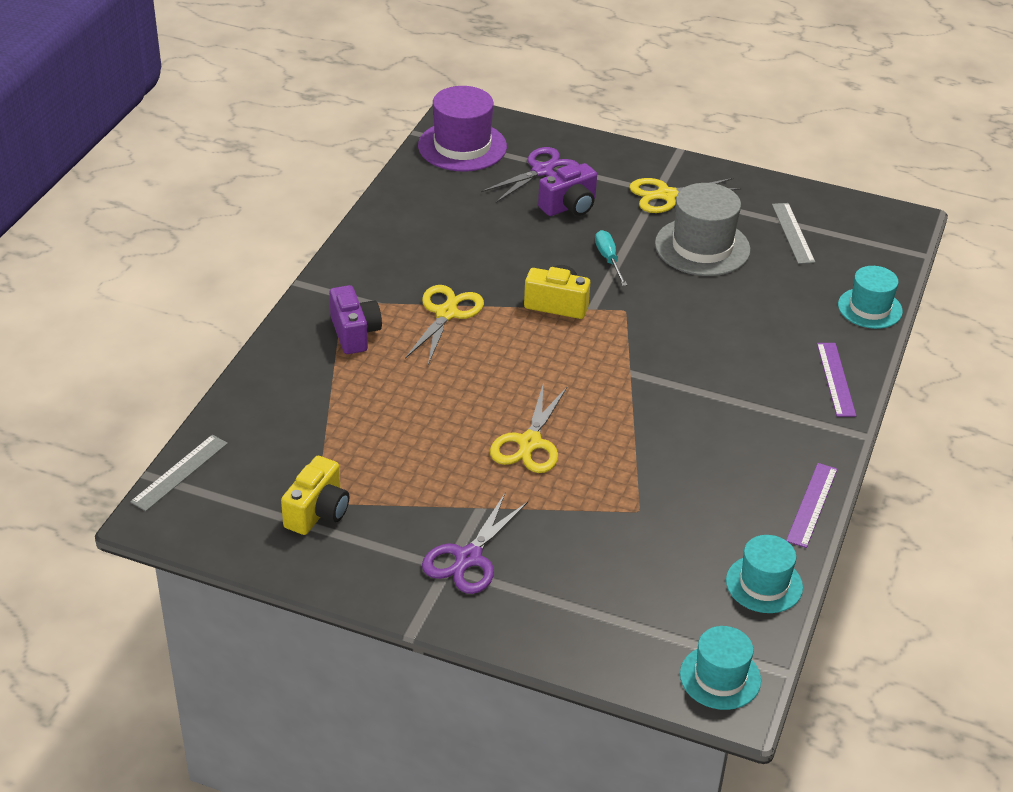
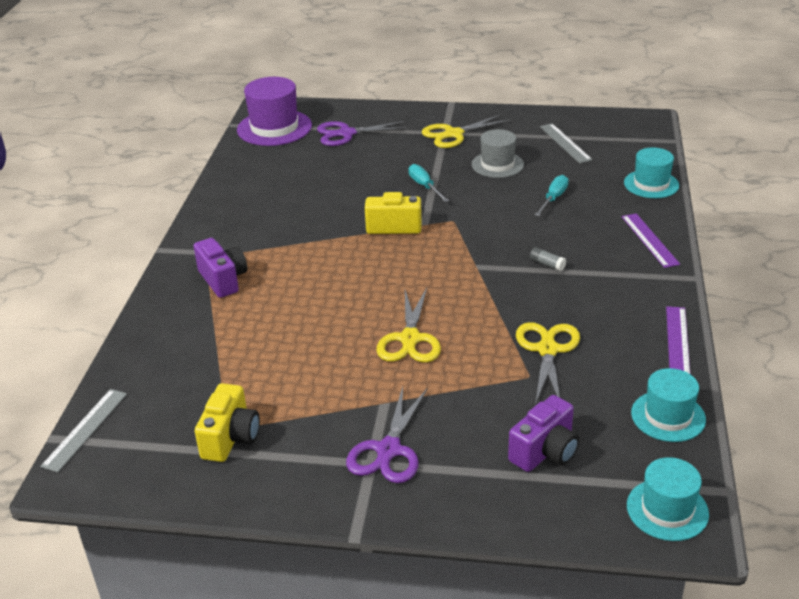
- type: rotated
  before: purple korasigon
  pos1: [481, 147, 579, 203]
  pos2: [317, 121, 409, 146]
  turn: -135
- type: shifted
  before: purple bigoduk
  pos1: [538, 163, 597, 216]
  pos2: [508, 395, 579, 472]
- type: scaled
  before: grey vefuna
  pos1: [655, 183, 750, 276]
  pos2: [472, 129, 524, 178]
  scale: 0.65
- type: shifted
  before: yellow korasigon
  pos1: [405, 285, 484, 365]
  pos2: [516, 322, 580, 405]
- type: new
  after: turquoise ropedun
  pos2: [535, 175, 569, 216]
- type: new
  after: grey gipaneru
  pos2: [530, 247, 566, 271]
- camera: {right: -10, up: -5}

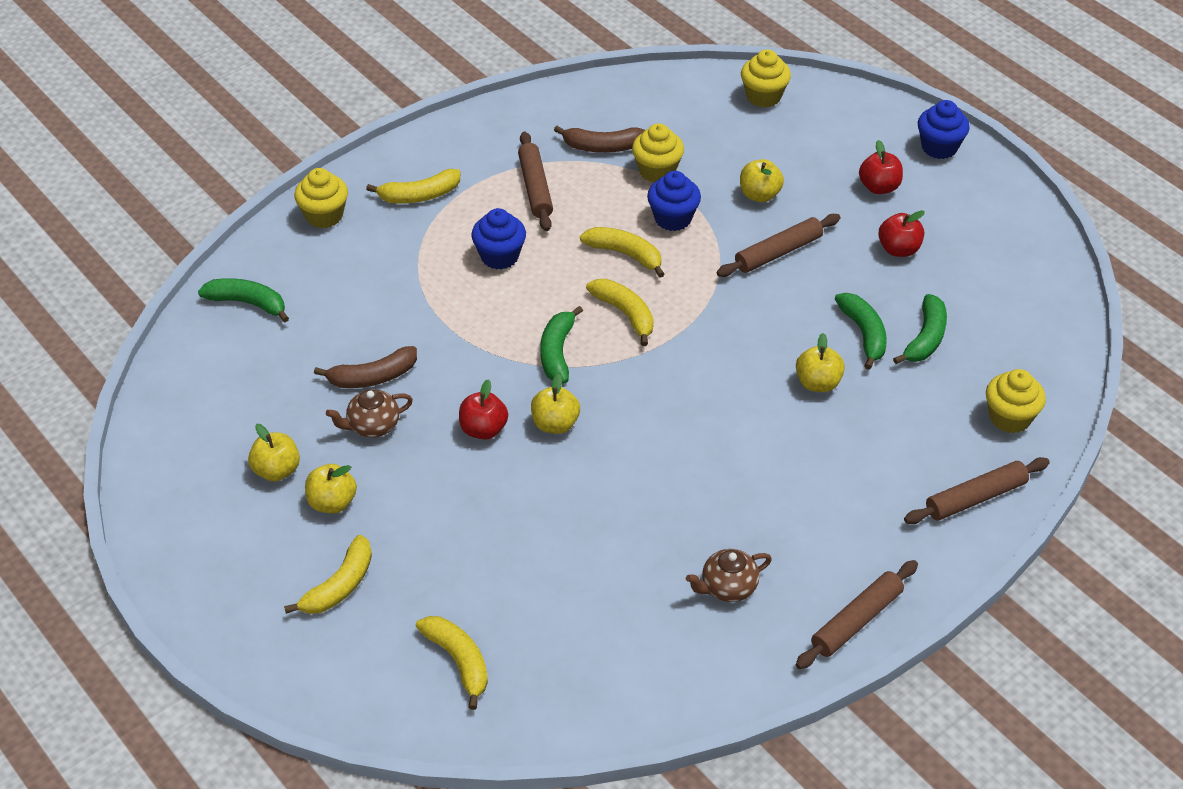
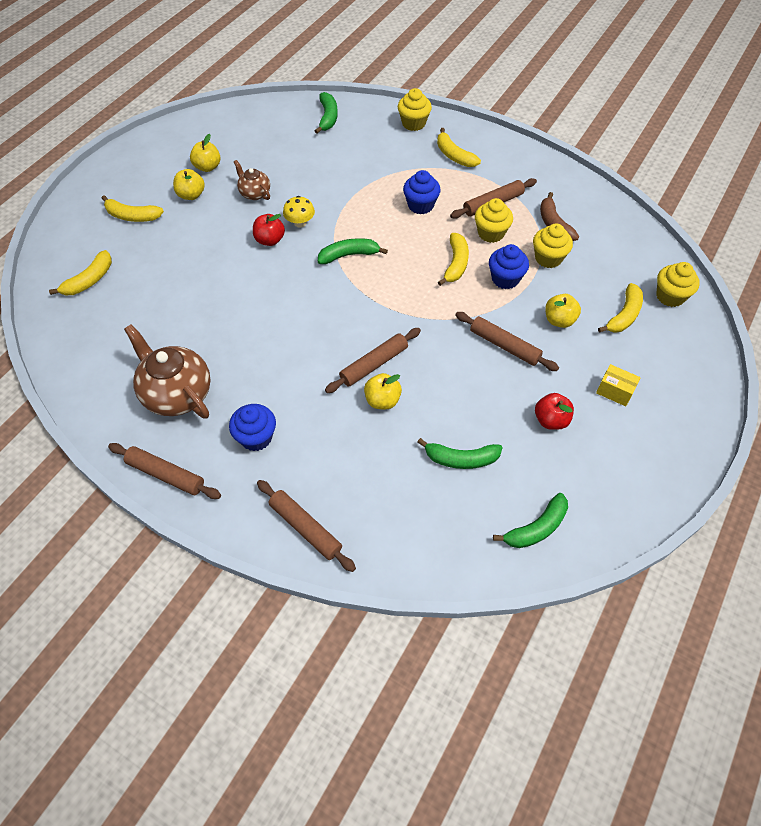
- type: shifted
  before: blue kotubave
  pos1: [918, 100, 970, 159]
  pos2: [229, 404, 276, 451]
- type: swapped
  before: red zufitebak
  after: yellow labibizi
  pos1: [859, 140, 903, 194]
  pos2: [596, 364, 641, 406]
- type: shifted
  before: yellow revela
  pos1: [586, 279, 654, 346]
  pos2: [598, 283, 643, 333]
- type: shifted
  before: green revela
  pos1: [835, 293, 887, 370]
  pos2: [493, 493, 568, 548]
- type: gone
  before: brown revela
  pos1: [314, 346, 417, 388]
- type: shifted
  before: yellow kotubave
  pos1: [986, 369, 1046, 433]
  pos2: [475, 198, 513, 243]
- type: gone
  before: yellow zufitebak
  pos1: [531, 373, 580, 434]
- type: scaled
  before: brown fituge
  pos1: [686, 549, 772, 602]
  pos2: [124, 324, 211, 419]
  scale: 1.85
- type: new
  after: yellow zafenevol
  pos2: [283, 196, 315, 228]
- type: new
  after: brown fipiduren
  pos2: [325, 328, 421, 393]
- camera: {right: 70, up: 10}

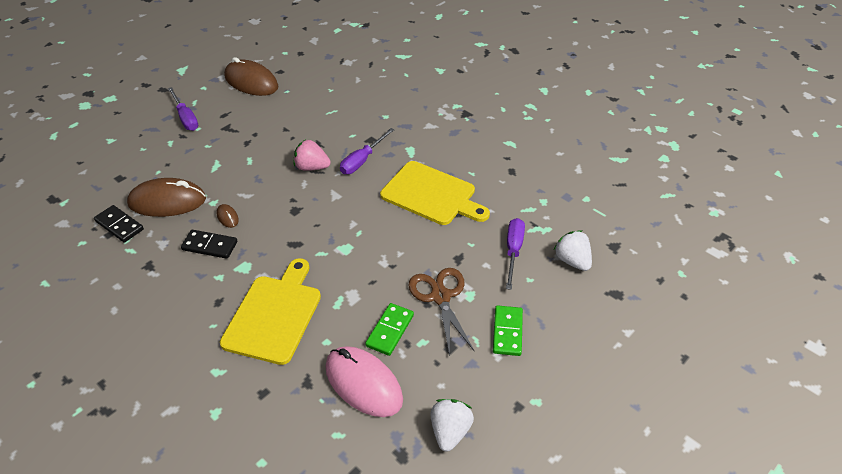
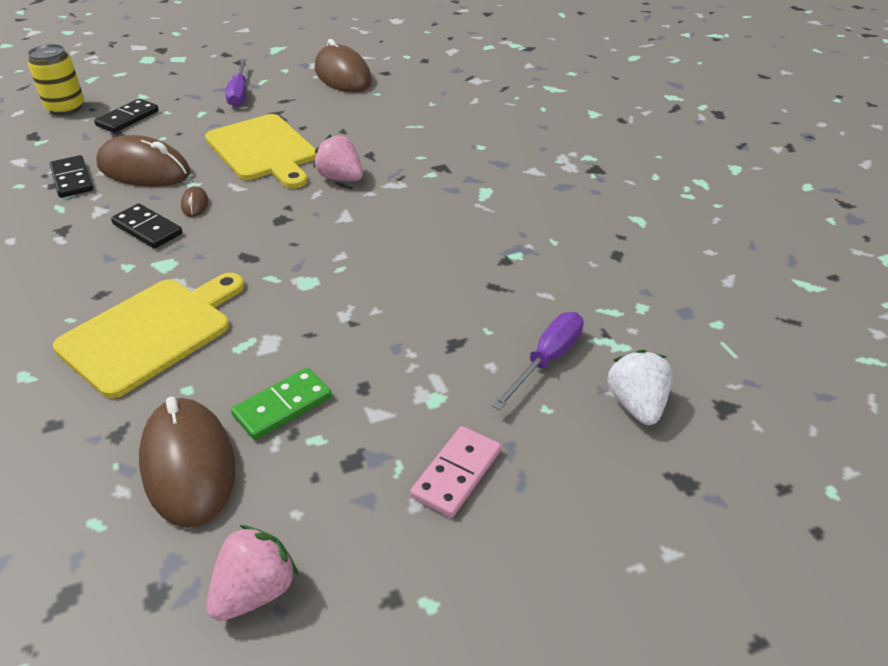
- type: gone
  before: purple ropedun
  pos1: [340, 128, 394, 174]
- type: shifted
  before: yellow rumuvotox
  pos1: [380, 161, 490, 225]
  pos2: [205, 114, 316, 188]
- type: gone
  before: brown korasigon
  pos1: [409, 268, 475, 356]
- type: repainted
  before: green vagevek
  after: pink vagevek
  pos1: [493, 305, 523, 356]
  pos2: [410, 426, 501, 518]
- type: repainted
  before: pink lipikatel
  after: brown lipikatel
  pos1: [325, 346, 403, 417]
  pos2: [139, 397, 235, 528]
- type: repainted
  before: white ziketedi
  after: pink ziketedi
  pos1: [431, 399, 474, 452]
  pos2: [206, 525, 298, 621]
- type: new
  after: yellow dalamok
  pos2: [28, 44, 84, 115]
- type: new
  after: black vagevek
  pos2: [94, 99, 159, 133]
- camera: {right: 25, up: -5}

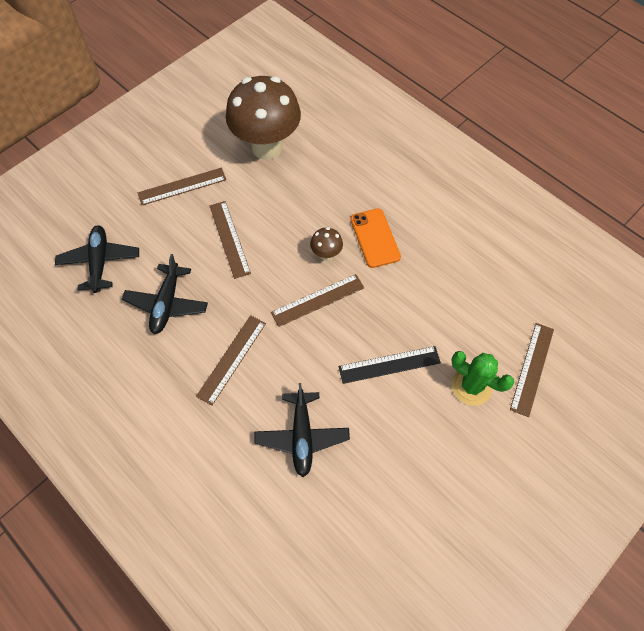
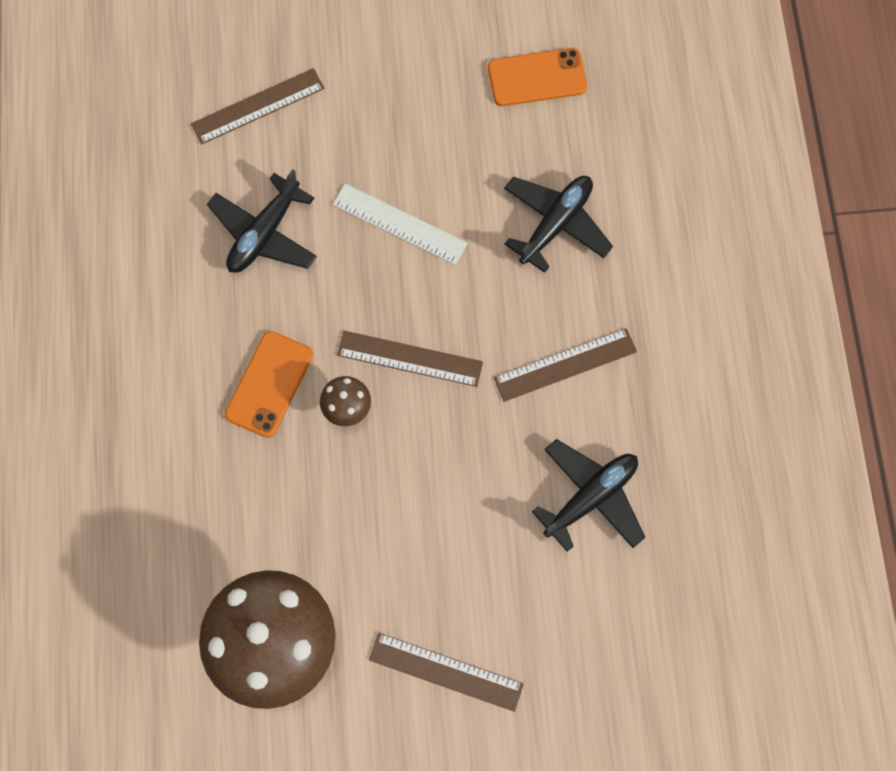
- type: gone
  before: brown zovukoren
  pos1: [210, 201, 251, 279]
- type: shifted
  before: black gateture
  pos1: [55, 225, 139, 293]
  pos2: [207, 169, 317, 273]
- type: repainted
  before: black zovukoren
  after: white zovukoren
  pos1: [339, 346, 441, 384]
  pos2: [333, 184, 468, 265]
- type: gone
  before: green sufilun
  pos1: [451, 351, 514, 406]
- type: new
  after: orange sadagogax
  pos2: [488, 48, 587, 106]
- camera: {right: -140, up: 10}

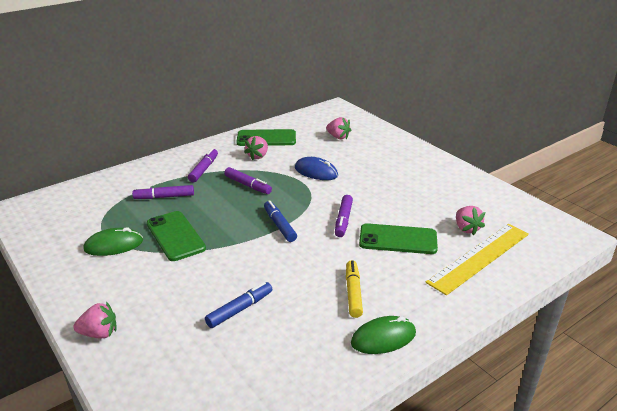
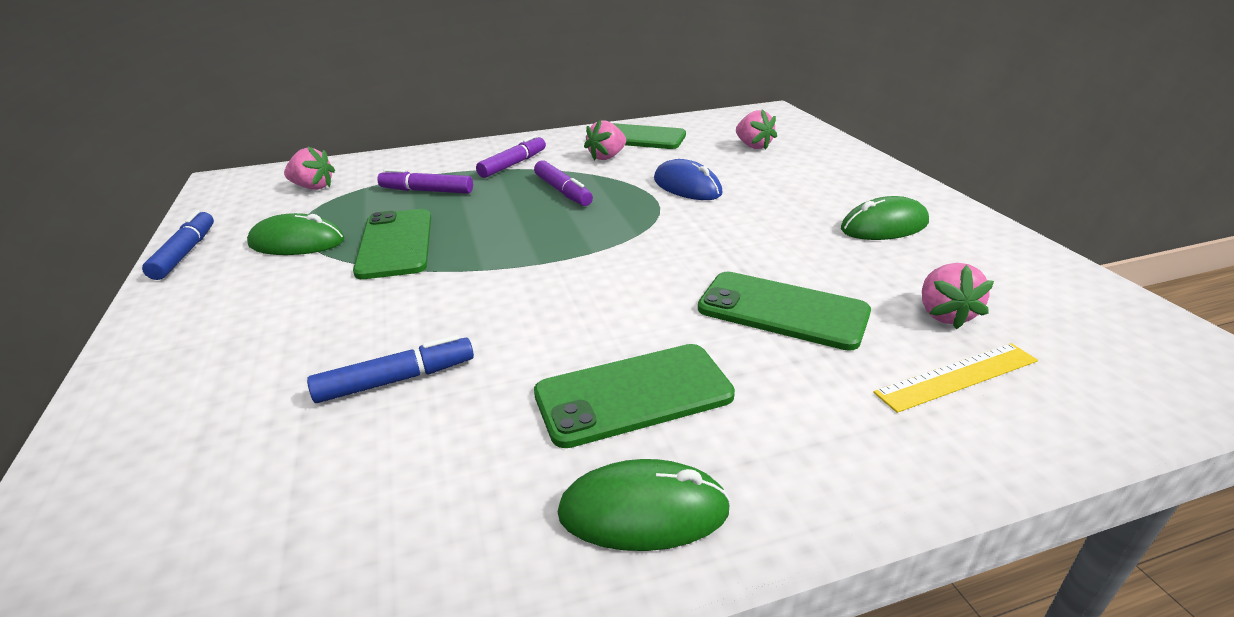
- type: gone
  before: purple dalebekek
  pos1: [335, 195, 353, 237]
- type: shifted
  before: blue dalebekek
  pos1: [264, 200, 297, 242]
  pos2: [142, 210, 214, 280]
- type: scaled
  before: yellow zovukoren
  pos1: [426, 224, 529, 295]
  pos2: [873, 343, 1038, 413]
  scale: 0.56
- type: swapped
  before: yellow dalebekek
  after: green sadagogax
  pos1: [346, 260, 363, 318]
  pos2: [534, 344, 735, 448]
- type: shifted
  before: pink ziketedi
  pos1: [73, 302, 117, 338]
  pos2: [284, 146, 335, 190]
- type: new
  after: green lipikatel
  pos2: [841, 196, 929, 240]
- camera: {right: 20, up: 0}

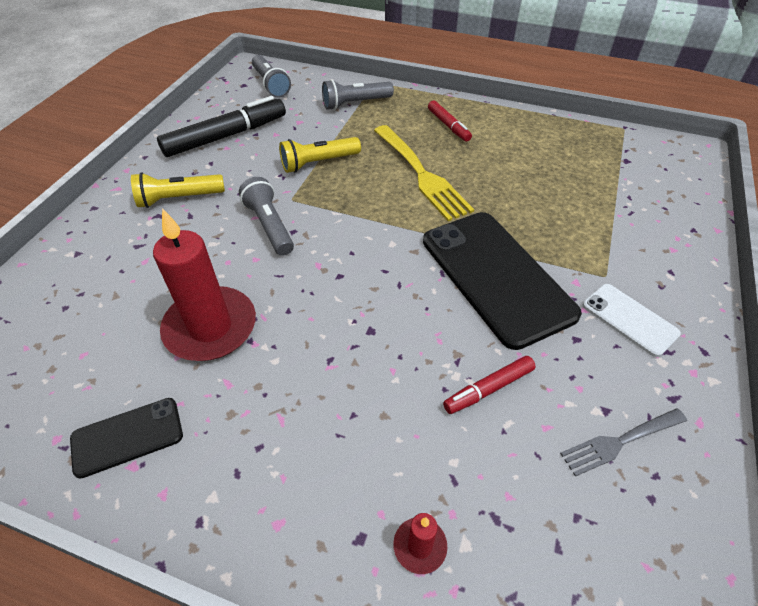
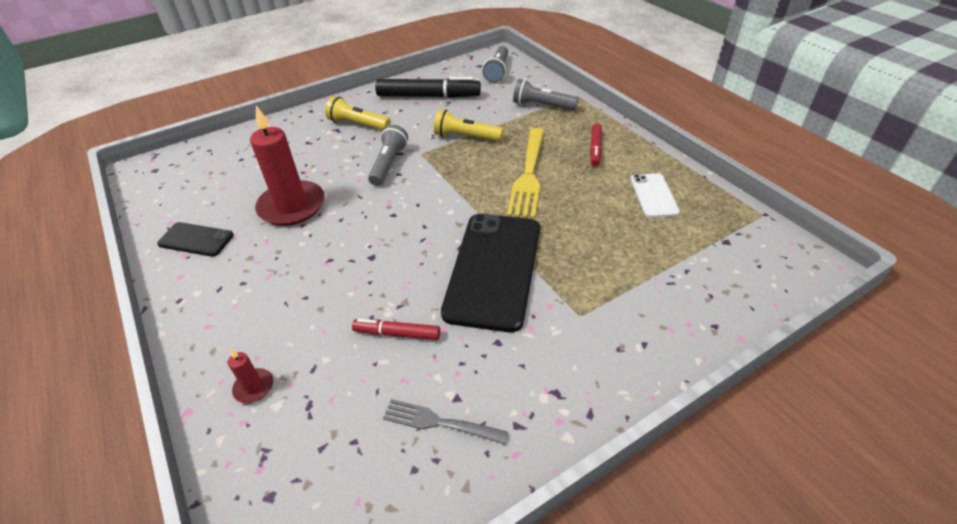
- type: shifted
  before: white sadagogax
  pos1: [583, 284, 681, 357]
  pos2: [630, 173, 680, 218]
- camera: {right: 40, up: -5}

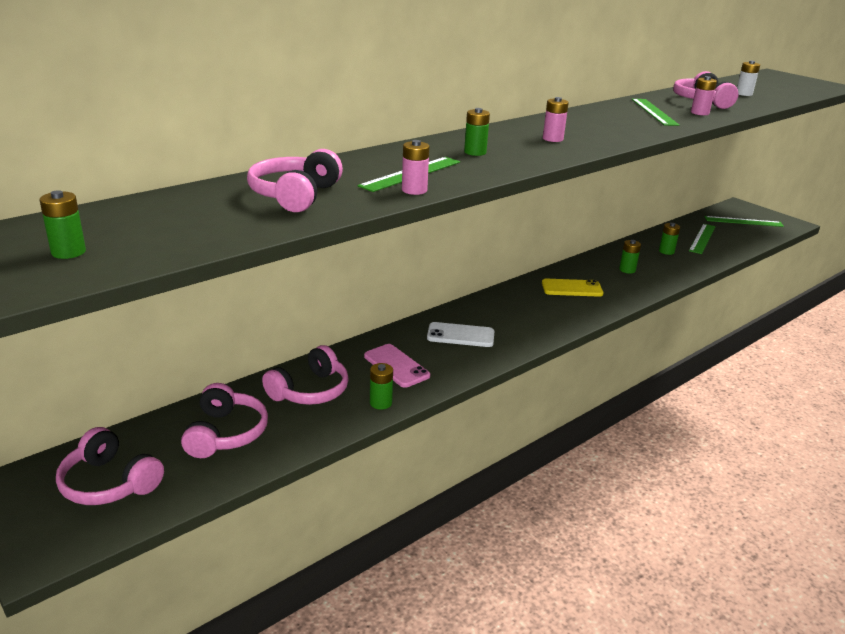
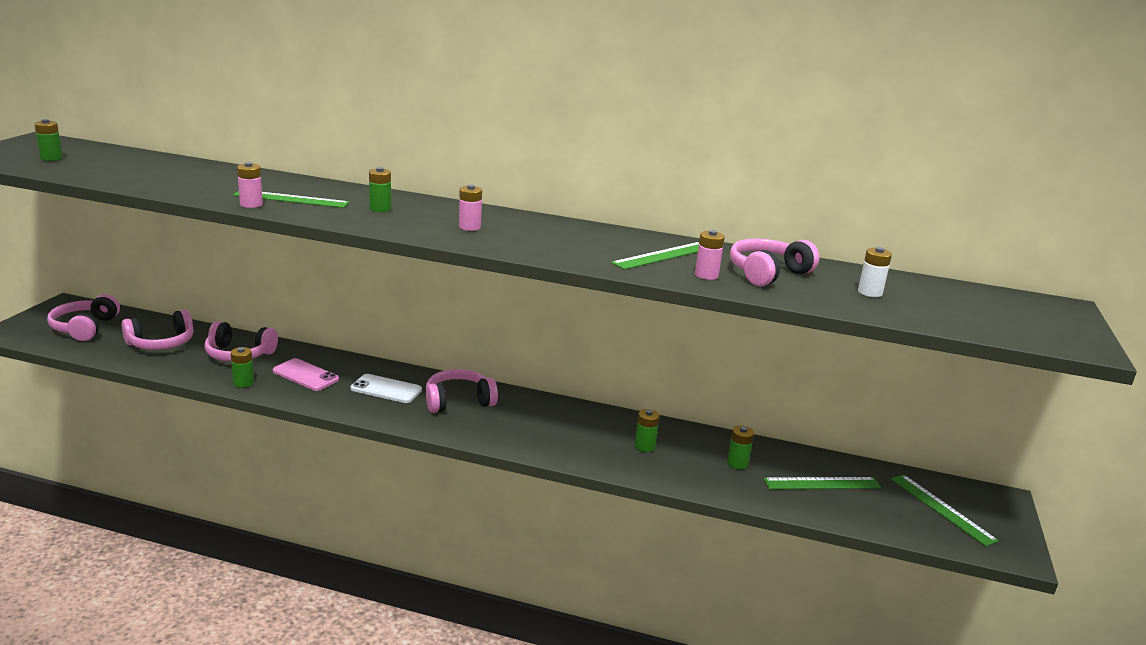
- type: shifted
  before: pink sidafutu
  pos1: [247, 149, 343, 212]
  pos2: [426, 369, 498, 413]
- type: gone
  before: yellow sadagogax
  pos1: [542, 279, 603, 297]
- type: rotated
  before: white sadagogax
  pos1: [427, 322, 494, 347]
  pos2: [351, 374, 422, 403]
  turn: -45
- type: rotated
  before: pink sadagogax
  pos1: [364, 344, 430, 388]
  pos2: [273, 358, 339, 391]
  turn: -75
- camera: {right: 55, up: -5}

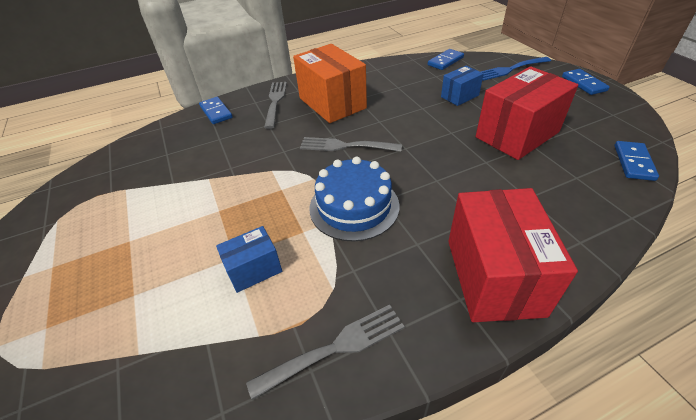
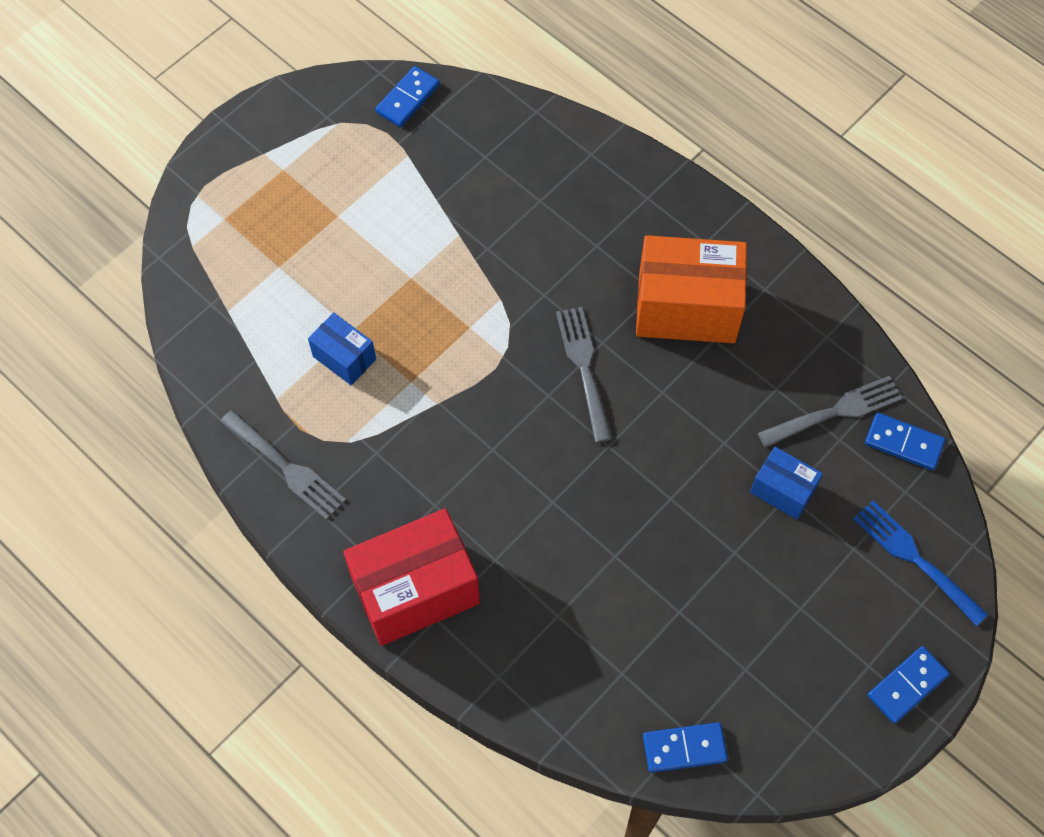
- type: rotated
  before: orange labibizi
  pos1: [293, 44, 367, 123]
  pos2: [636, 235, 747, 343]
  turn: 60
- type: gone
  before: red labibizi
  pos1: [476, 66, 578, 160]
- type: shifted
  before: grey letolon
  pos1: [264, 82, 287, 129]
  pos2: [758, 376, 903, 448]
- type: shifted
  before: blue vagevek
  pos1: [199, 97, 233, 124]
  pos2: [375, 66, 440, 127]
- type: gone
  before: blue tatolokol
  pos1: [310, 156, 400, 241]
- camera: {right: 65, up: 20}

